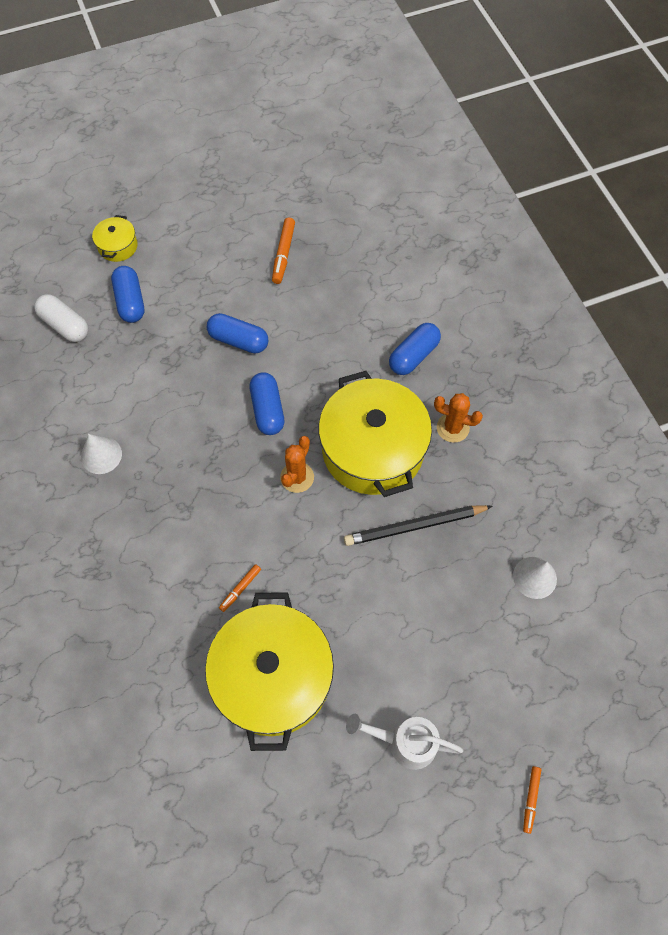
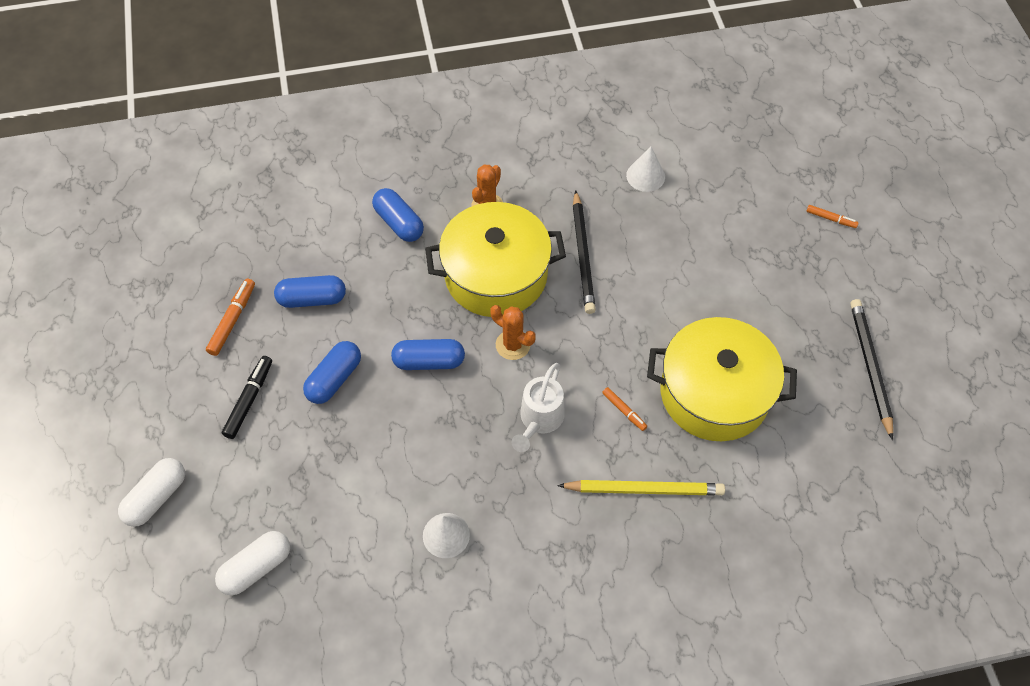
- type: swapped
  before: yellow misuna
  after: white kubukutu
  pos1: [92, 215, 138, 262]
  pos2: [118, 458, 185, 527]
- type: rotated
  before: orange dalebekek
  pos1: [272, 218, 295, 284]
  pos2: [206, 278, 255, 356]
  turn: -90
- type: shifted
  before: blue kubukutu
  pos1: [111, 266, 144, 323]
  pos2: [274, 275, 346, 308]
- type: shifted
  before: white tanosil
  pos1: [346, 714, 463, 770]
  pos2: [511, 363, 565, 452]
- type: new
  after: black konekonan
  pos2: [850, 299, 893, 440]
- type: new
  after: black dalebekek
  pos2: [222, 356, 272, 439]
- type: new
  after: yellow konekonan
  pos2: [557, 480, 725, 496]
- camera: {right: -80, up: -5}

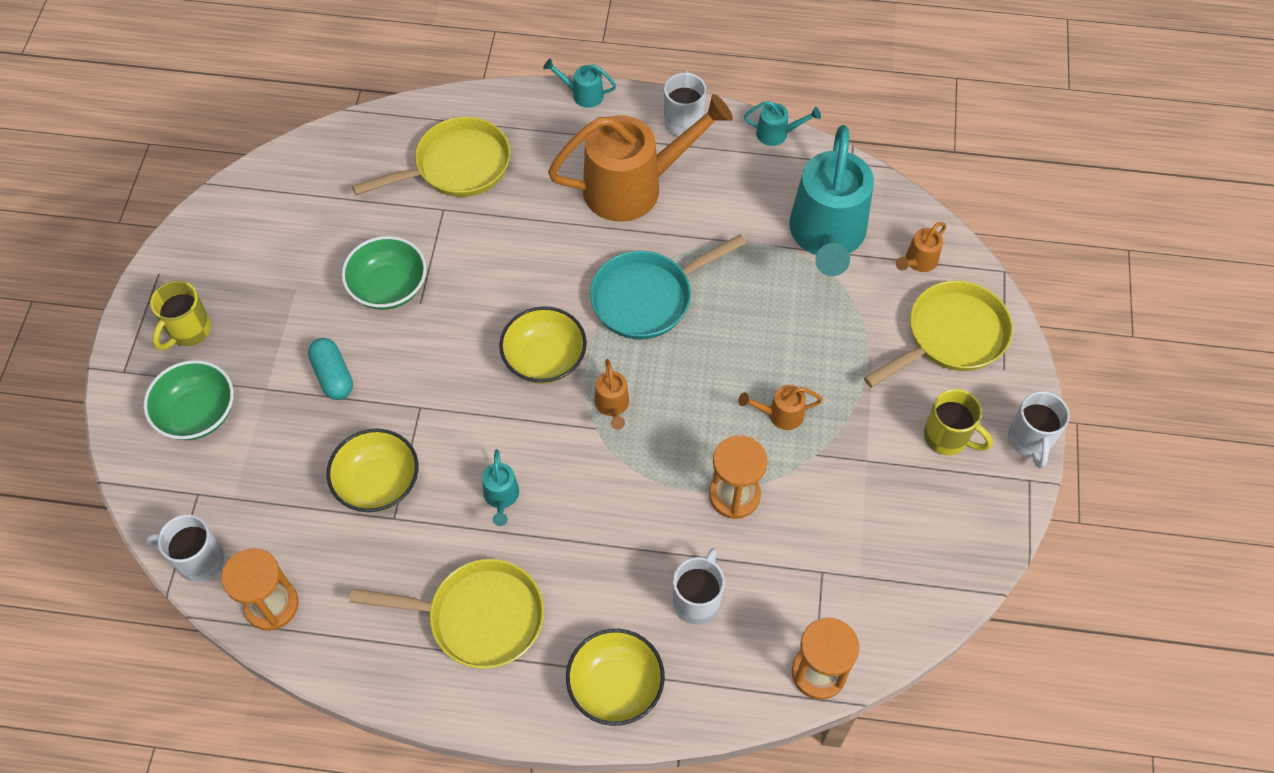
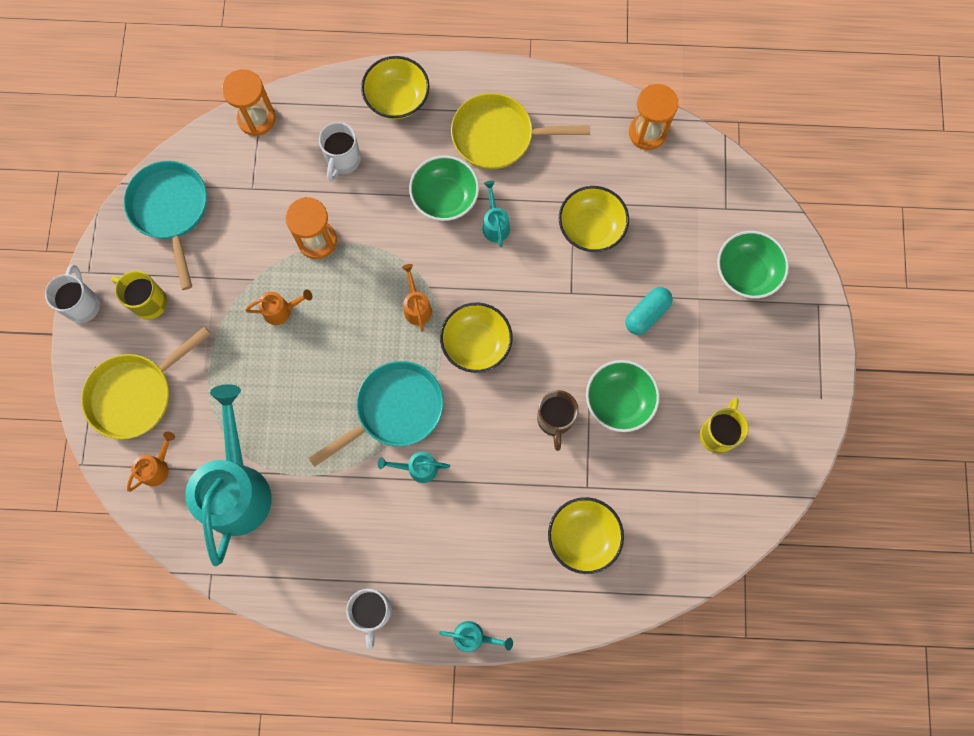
- type: gone
  before: orange tanosil
  pos1: [548, 94, 733, 222]
- type: shifted
  before: turquoise tanosil
  pos1: [744, 101, 821, 146]
  pos2: [378, 452, 450, 483]
- type: swapped
  before: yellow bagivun
  after: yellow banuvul
  pos1: [352, 117, 510, 197]
  pos2: [548, 497, 624, 574]
- type: shifted
  before: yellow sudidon
  pos1: [150, 280, 211, 350]
  pos2: [700, 398, 749, 454]
- type: rotated
  before: turquoise kubukutu
  pos1: [308, 338, 353, 400]
  pos2: [626, 287, 673, 335]
  turn: 75
- type: gone
  before: white sudidon
  pos1: [146, 514, 224, 582]
- type: new
  after: green banuvul
  pos2: [409, 155, 479, 221]
- type: new
  after: turquoise bagivun
  pos2: [124, 161, 207, 290]
- type: new
  after: brown sudidon
  pos2: [537, 390, 579, 451]
- camera: {right: 175, up: 15}

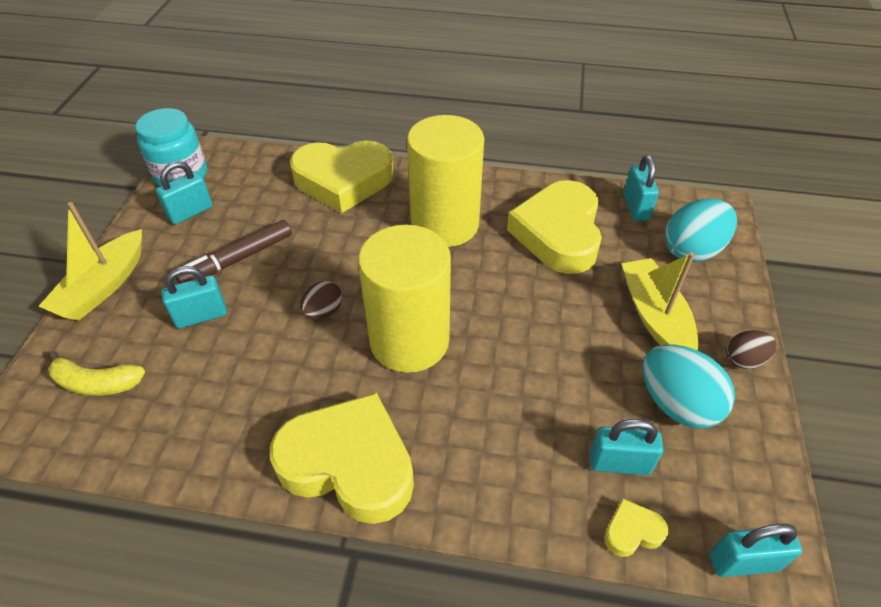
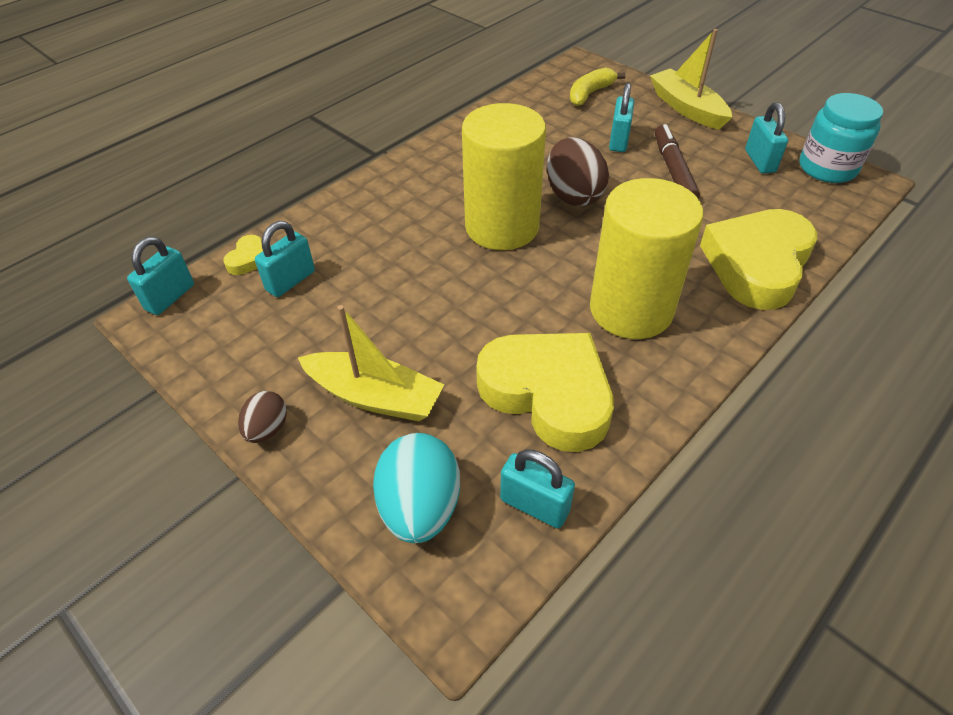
- type: scaled
  before: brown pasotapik
  pos1: [300, 281, 342, 319]
  pos2: [547, 137, 609, 206]
  scale: 1.79
- type: gone
  before: turquoise pasotapik
  pos1: [642, 344, 735, 428]
- type: gone
  before: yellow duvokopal
  pos1: [270, 393, 414, 524]
- camera: {right: 125, up: 0}

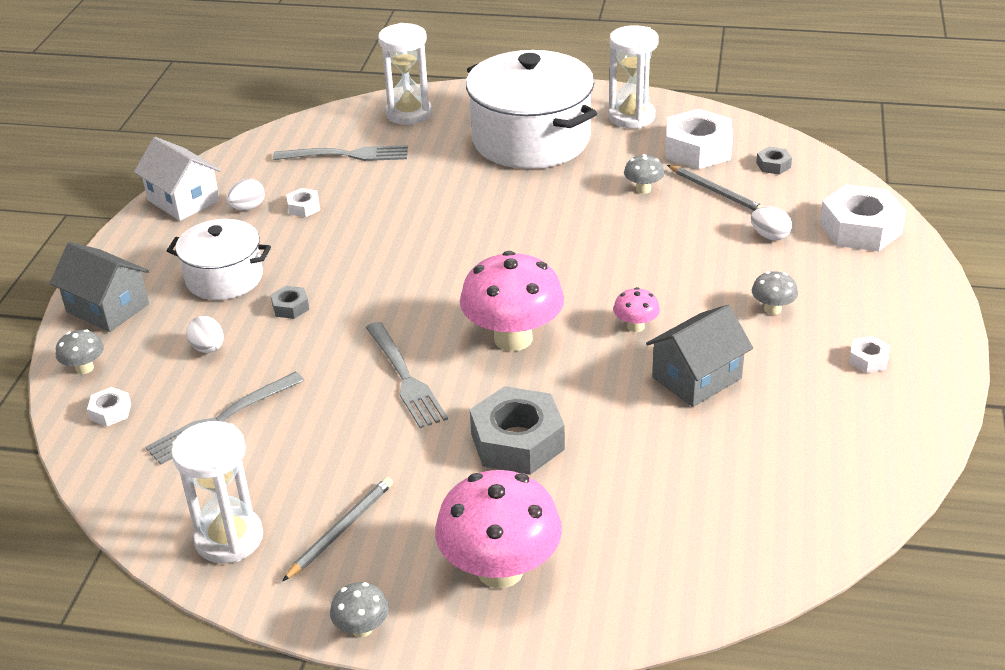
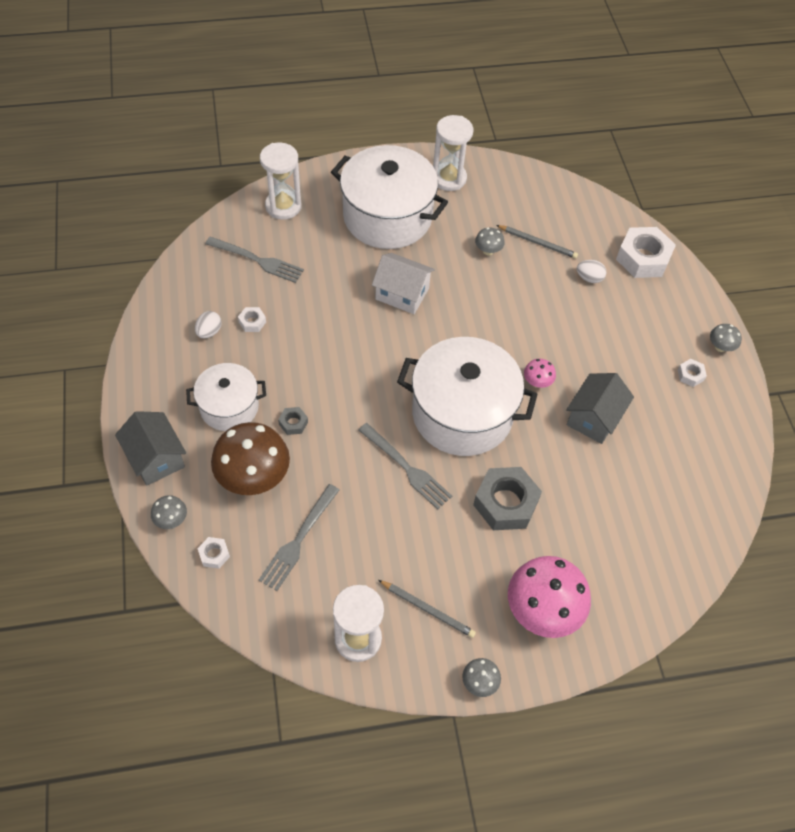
- type: gone
  before: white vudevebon
  pos1: [666, 109, 733, 169]
- type: shifted
  before: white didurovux
  pos1: [134, 137, 221, 221]
  pos2: [372, 253, 435, 314]
- type: rotated
  before: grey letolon
  pos1: [273, 145, 408, 161]
  pos2: [205, 237, 304, 283]
  turn: 45
- type: gone
  before: grey vudevebon
  pos1: [756, 147, 792, 175]
- type: rotated
  before: grey didurovux
  pos1: [50, 242, 149, 332]
  pos2: [115, 411, 186, 486]
  turn: 45
- type: swapped
  before: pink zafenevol
  after: white misuna
  pos1: [460, 251, 564, 351]
  pos2: [397, 337, 538, 456]
- type: shifted
  before: grey zafenevol
  pos1: [752, 271, 798, 315]
  pos2: [710, 324, 742, 352]
- type: swapped
  before: white pasotapik
  after: brown zafenevol
  pos1: [186, 316, 224, 353]
  pos2: [211, 422, 290, 495]
- type: rotated
  before: grey konekonan
  pos1: [283, 477, 393, 581]
  pos2: [378, 580, 476, 638]
  turn: 105
- camera: {right: -25, up: 20}

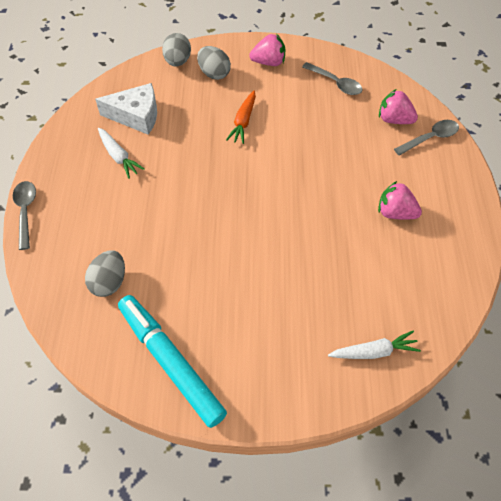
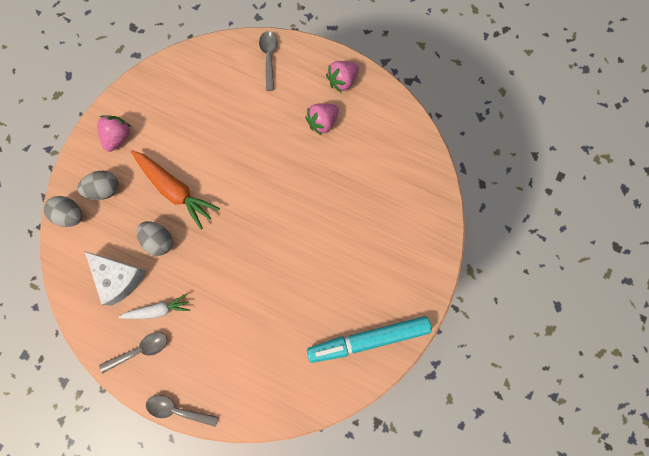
- type: shifted
  before: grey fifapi
  pos1: [302, 62, 362, 95]
  pos2: [99, 332, 167, 373]
- type: rotated
  before: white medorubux
  pos1: [95, 83, 157, 135]
  pos2: [85, 252, 146, 305]
  turn: 105
- type: shifted
  before: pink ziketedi
  pos1: [379, 89, 418, 124]
  pos2: [326, 61, 359, 93]
- type: scaled
  before: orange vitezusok
  pos1: [226, 91, 256, 144]
  pos2: [131, 150, 220, 230]
  scale: 1.62
- type: shifted
  before: grey pasotapik
  pos1: [85, 250, 125, 297]
  pos2: [136, 221, 173, 256]
- type: gone
  before: white vitezusok
  pos1: [328, 330, 421, 359]
- camera: {right: -65, up: 20}

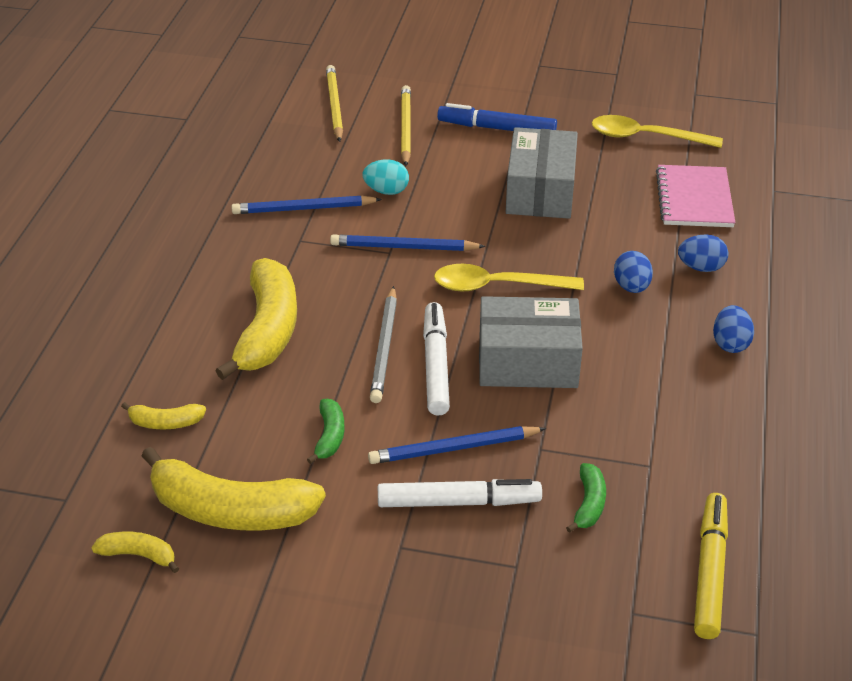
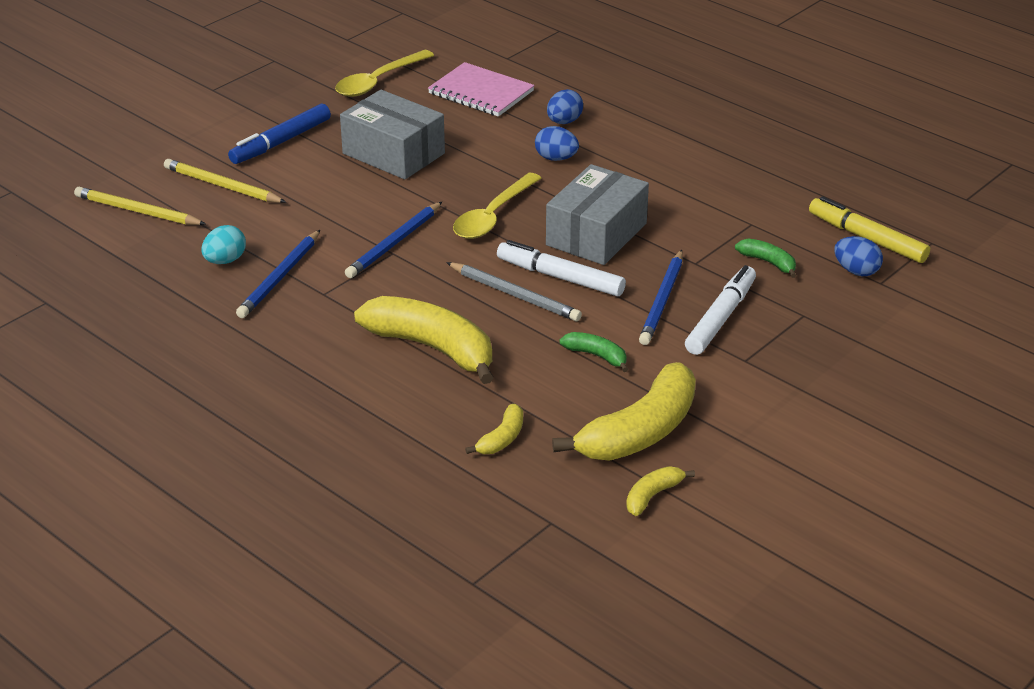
- type: shifted
  before: turquoise pasotapik
  pos1: [362, 159, 409, 195]
  pos2: [202, 225, 246, 264]
- type: shifted
  before: blue pasotapik
  pos1: [713, 305, 754, 353]
  pos2: [834, 236, 883, 276]
- camera: {right: -60, up: -5}

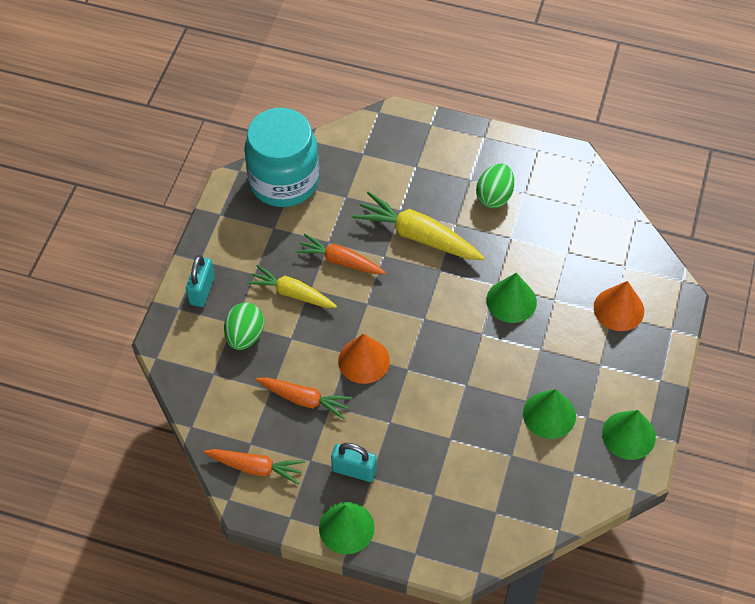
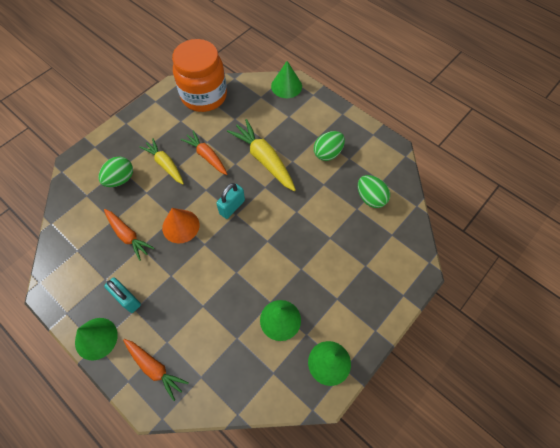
- type: repainted
  before: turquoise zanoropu
  after: orange zanoropu
  pos1: [244, 108, 319, 207]
  pos2: [172, 39, 227, 112]
- type: shifted
  before: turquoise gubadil
  pos1: [186, 255, 215, 307]
  pos2: [216, 183, 245, 219]
- type: shifted
  before: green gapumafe
  pos1: [486, 273, 537, 323]
  pos2: [271, 61, 302, 98]
- type: gone
  before: orange gapumafe
  pos1: [594, 281, 644, 331]
- type: shifted
  before: orange vitezusok
  pos1: [204, 449, 305, 485]
  pos2: [123, 339, 189, 401]
- type: new
  after: green pasotapik
  pos2: [358, 175, 390, 208]
- camera: {right: 25, up: 5}

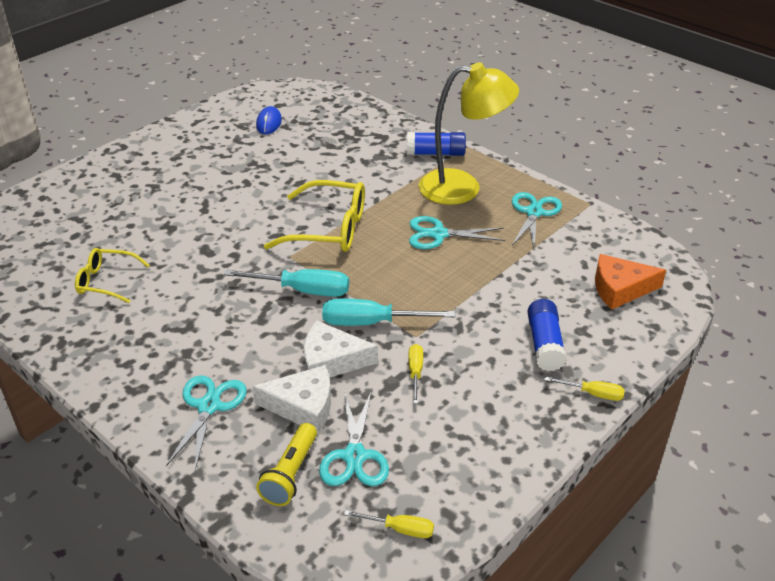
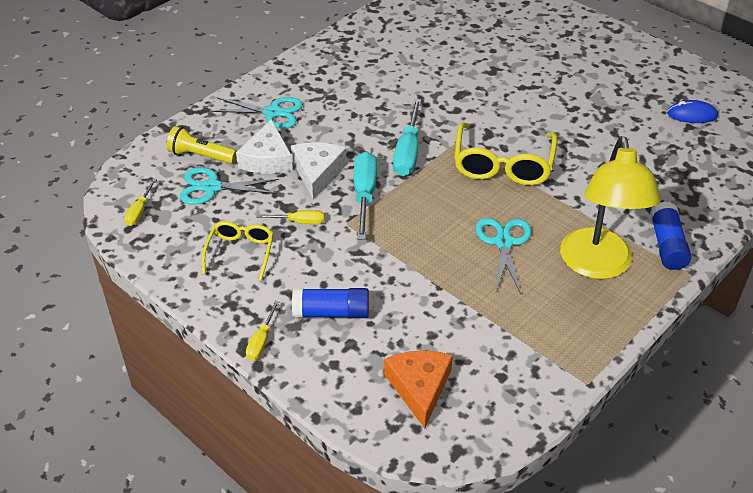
- type: gone
  before: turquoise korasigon
  pos1: [512, 192, 562, 248]
- type: shifted
  before: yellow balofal
  pos1: [75, 248, 150, 303]
  pos2: [202, 221, 274, 281]
- camera: {right: 90, up: 5}

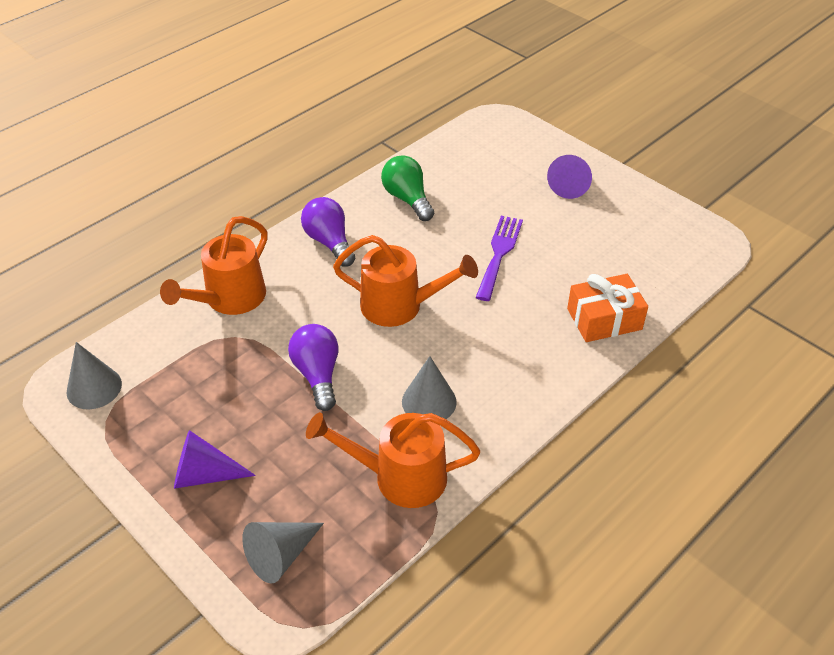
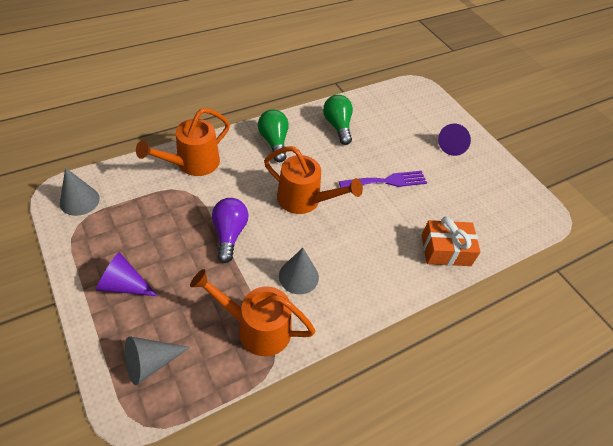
- type: repainted
  before: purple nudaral
  after: green nudaral
  pos1: [301, 197, 355, 267]
  pos2: [258, 109, 289, 162]
- type: rotated
  before: purple letolon
  pos1: [476, 216, 523, 301]
  pos2: [339, 171, 427, 188]
  turn: 45
- camera: {right: 10, up: 5}

